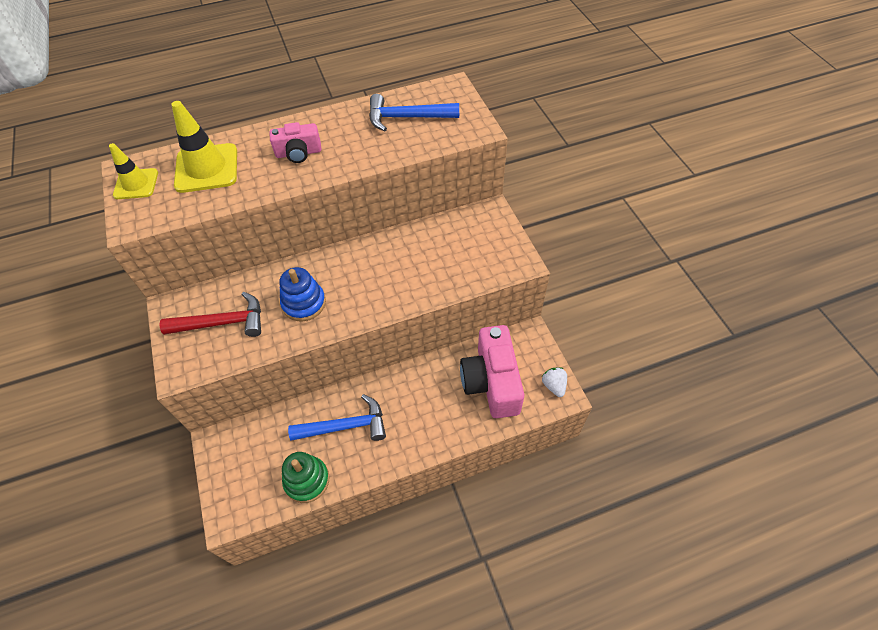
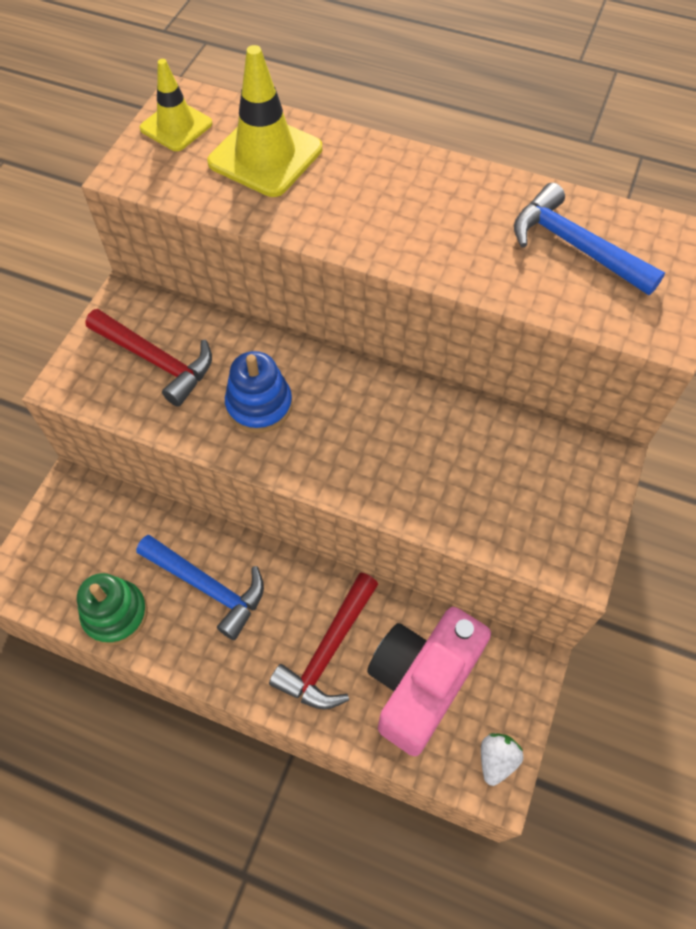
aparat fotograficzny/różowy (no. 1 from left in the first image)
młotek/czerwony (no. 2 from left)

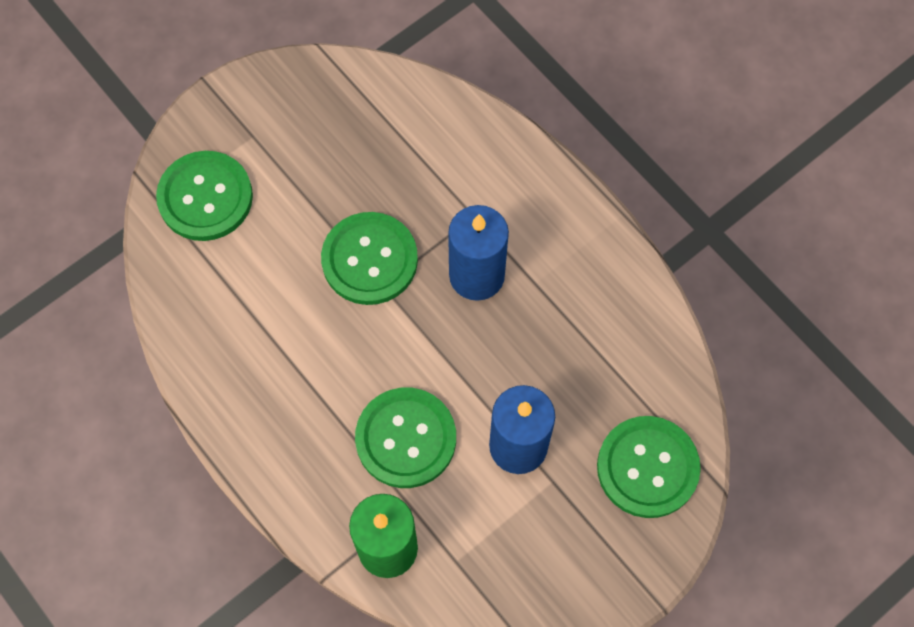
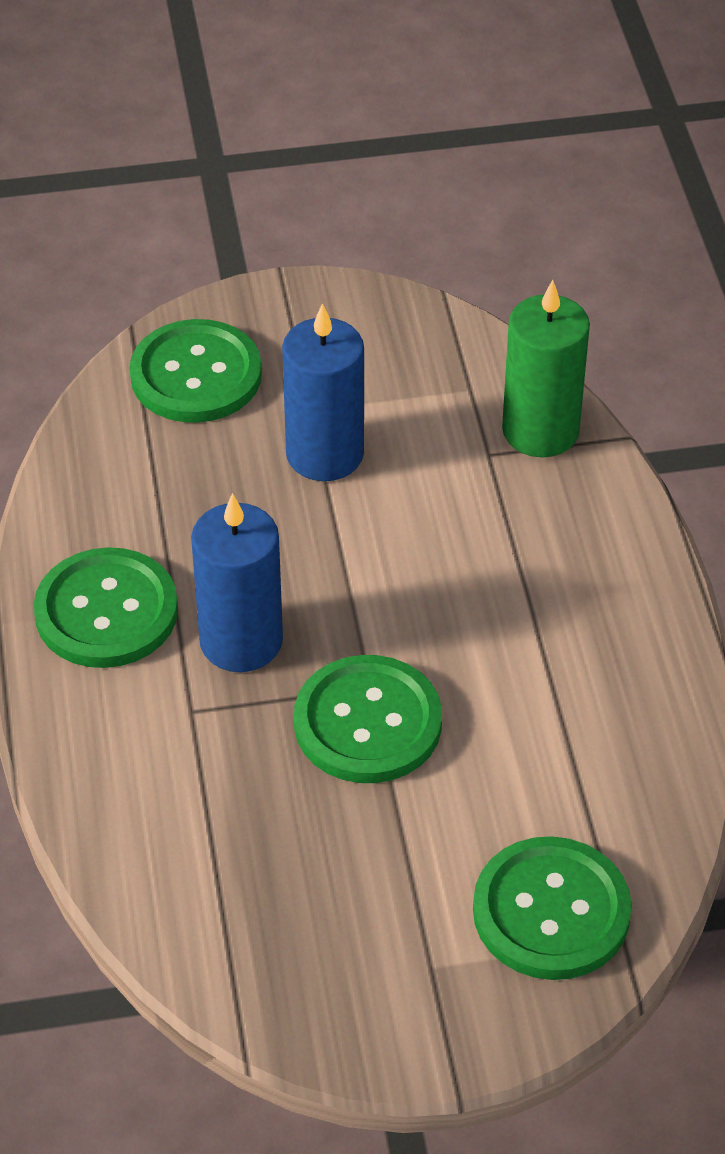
guzik/zielony (no. 1 from left)

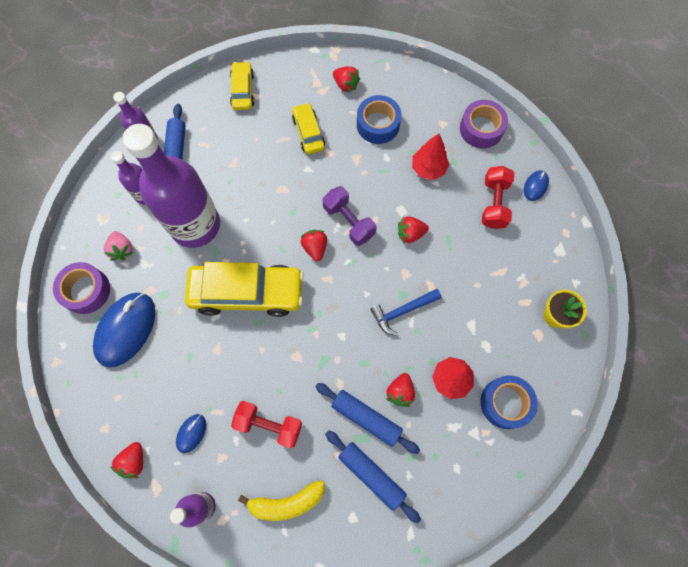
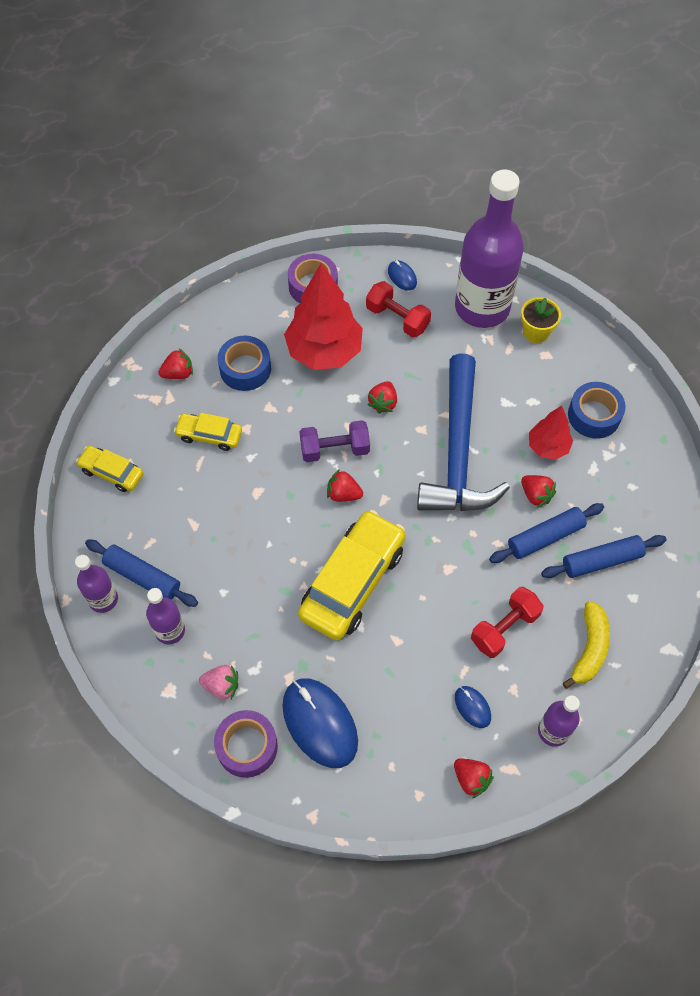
butelka/fioletowy (no. 3 from left)
drzewko/czerwony (no. 1 from left)
młotek/niebieski

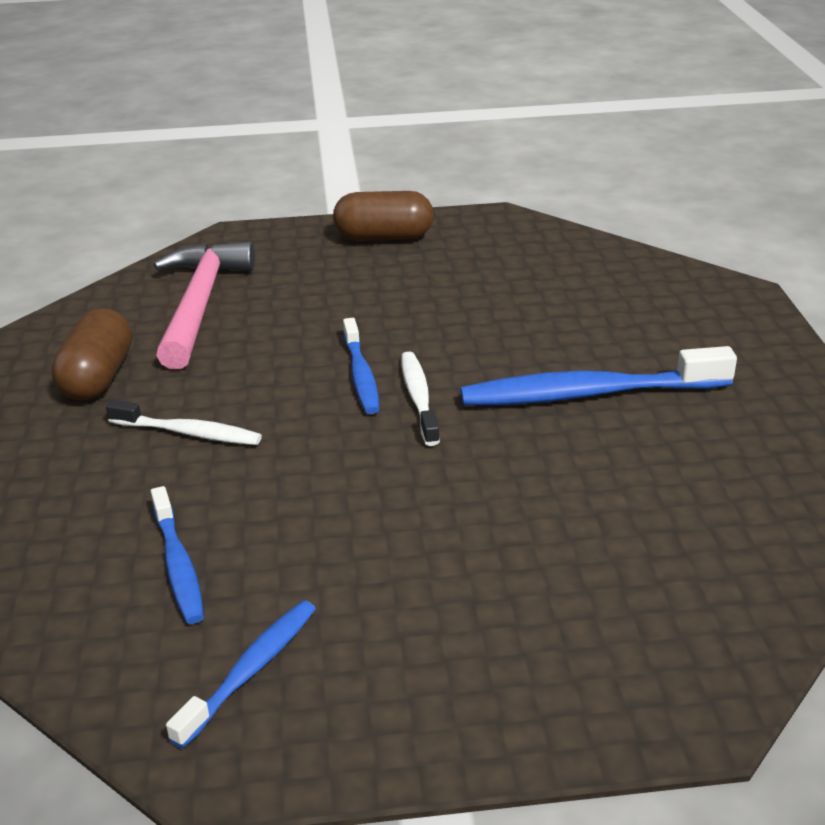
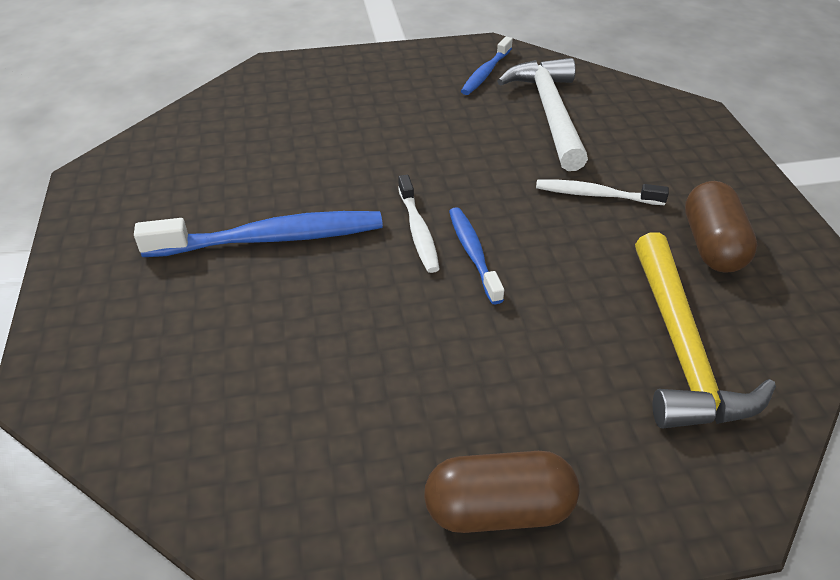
młotek/żółty
młotek/biały

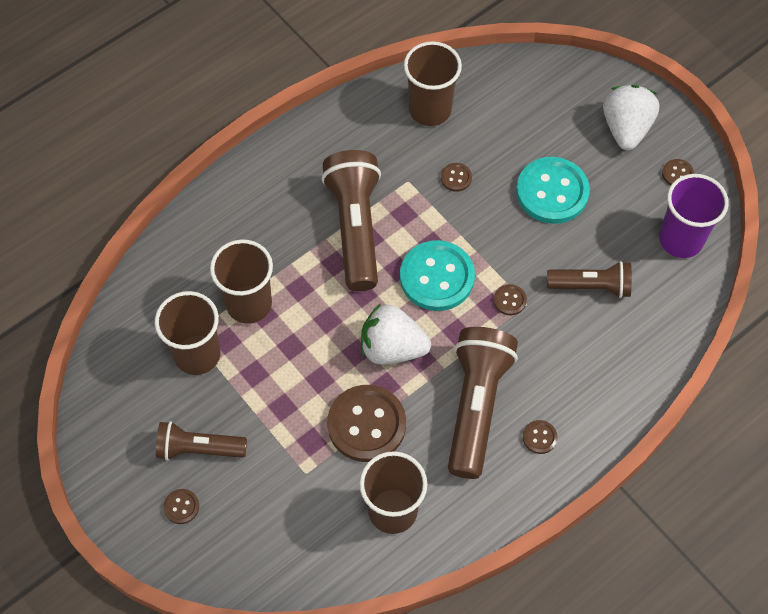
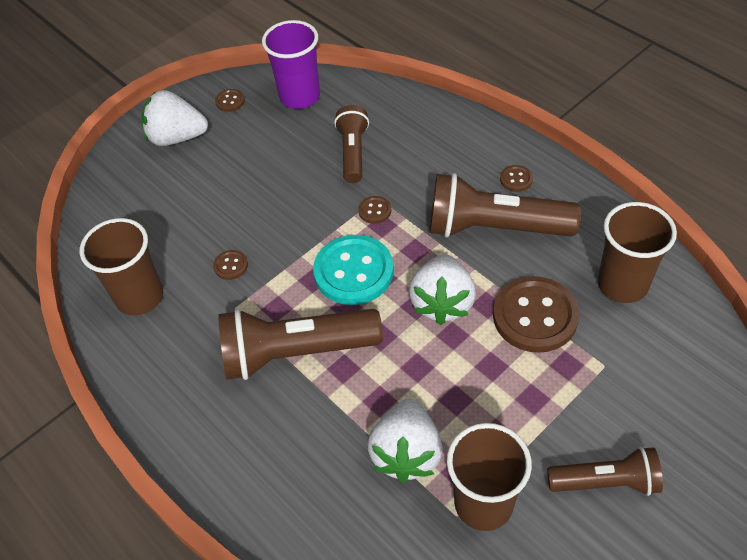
guzik/turkusowy (no. 2 from left in the first image)
truskawka/biały (no. 2 from left)
latarka/brązowy (no. 4 from left)
guzik/brązowy (no. 1 from left in the first image)

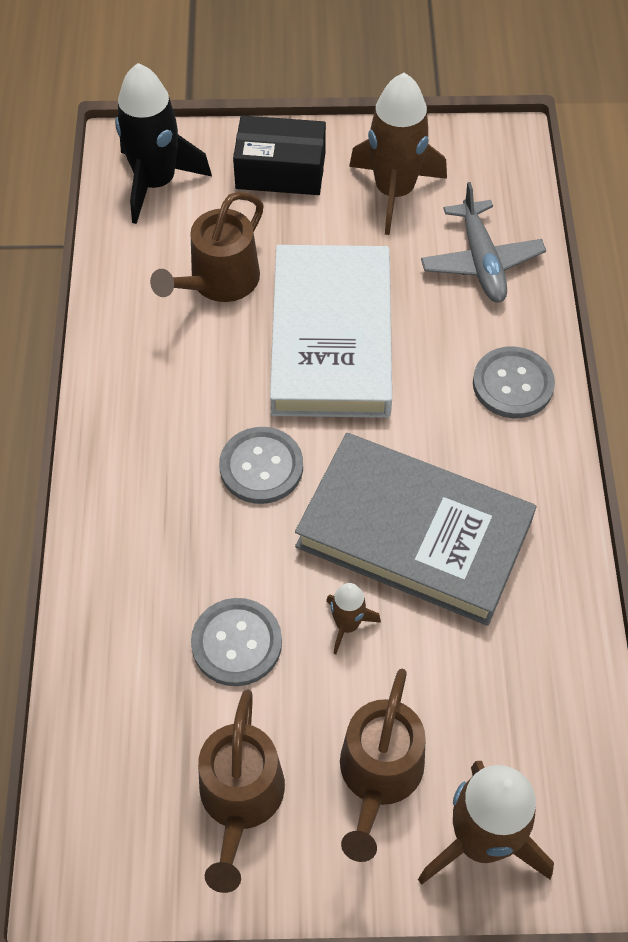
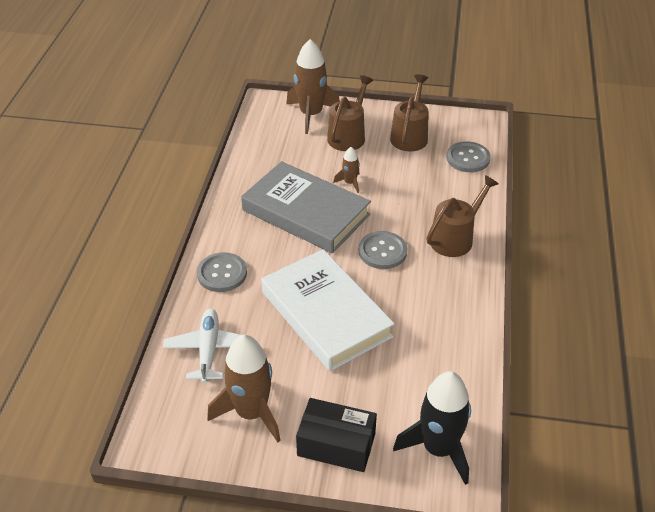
samolot/biały
konewka/brązowy (no. 3 from left)
książka/biały
guzik/szary (no. 3 from left)

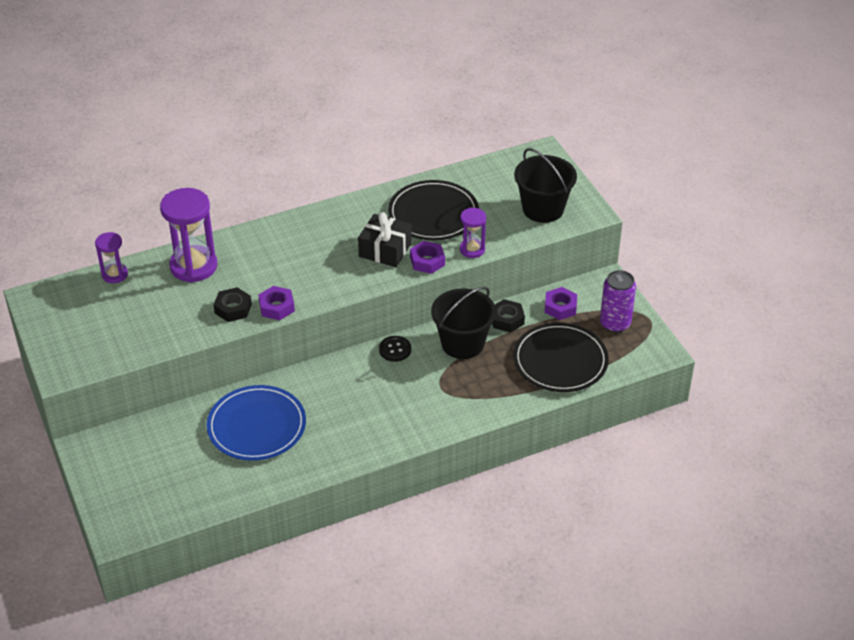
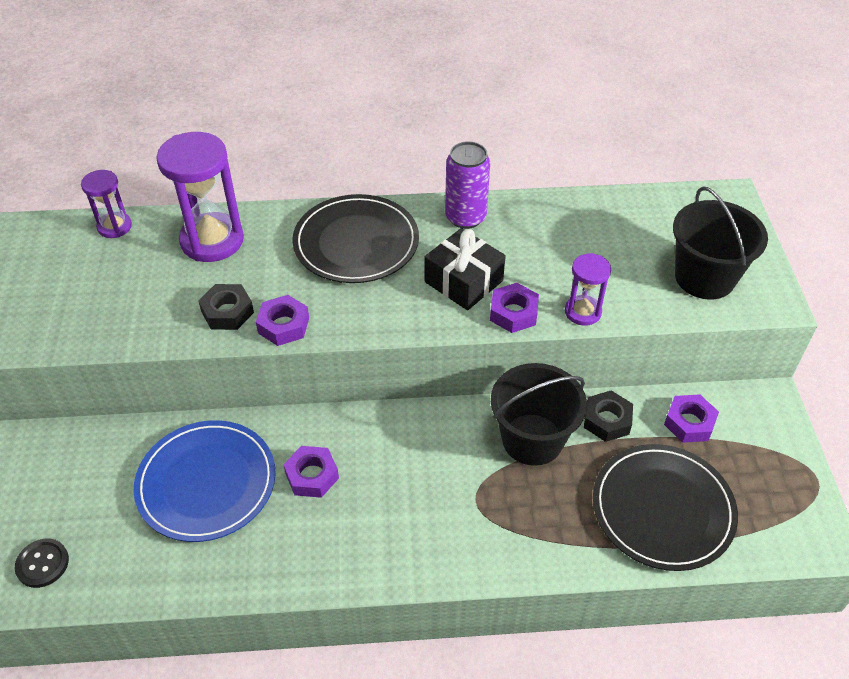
talerz/czarny (no. 1 from left)
puszka/fioletowy
guzik/czarny
nakrętka/fioletowy (no. 2 from left)

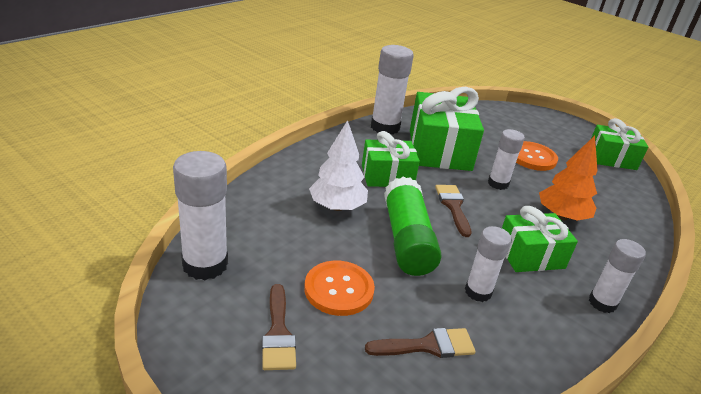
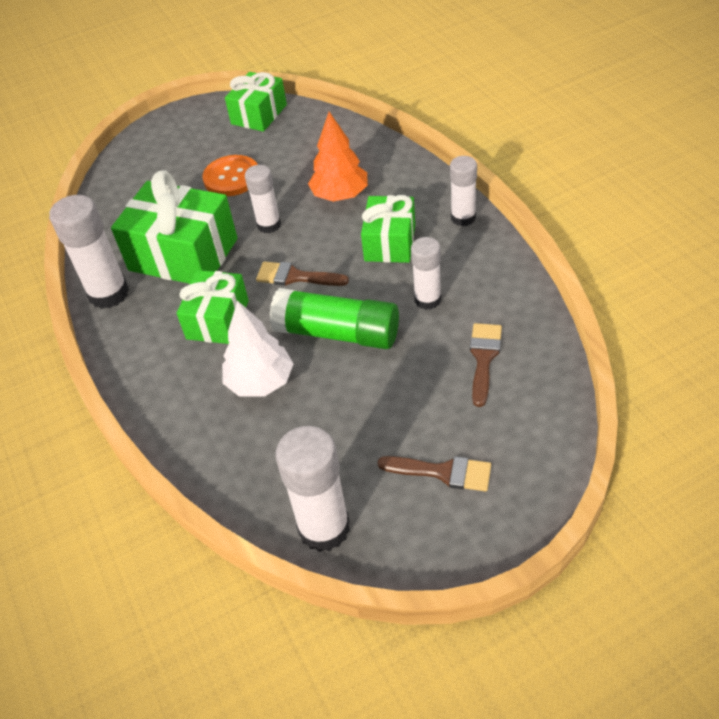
guzik/pomarańczowy (no. 1 from left in the first image)

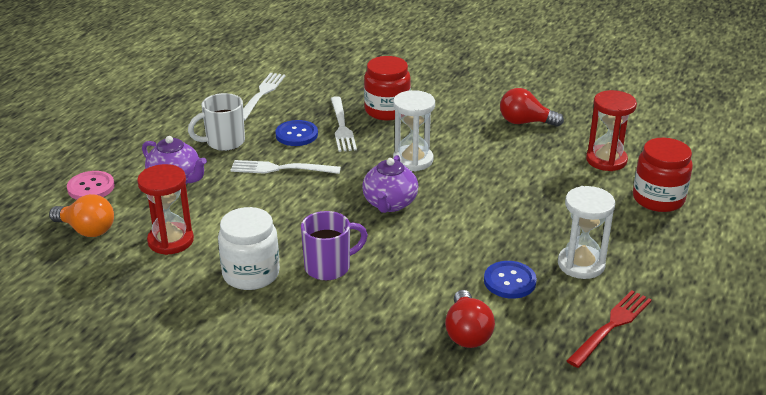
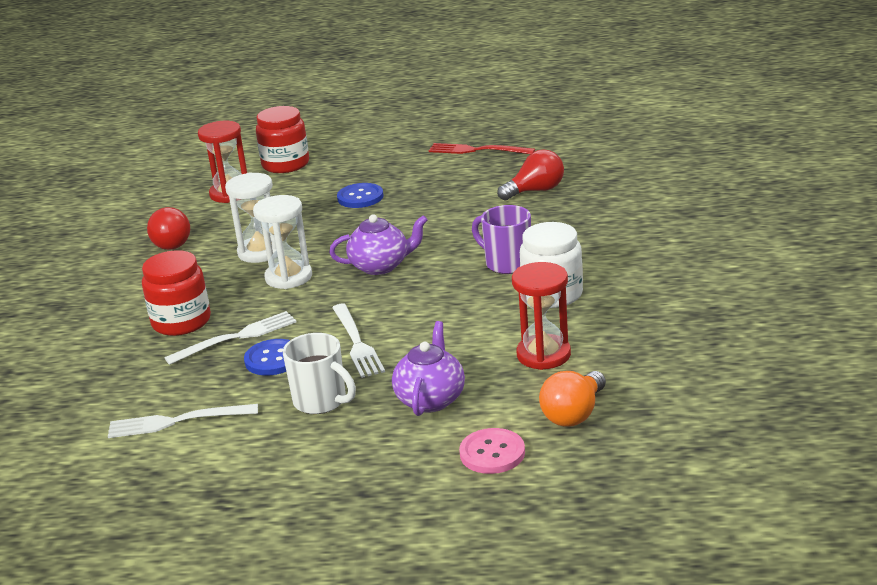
klepsydra/biały (no. 1 from left)
żarówka/pomarańczowy
guzik/niebieski (no. 2 from left)

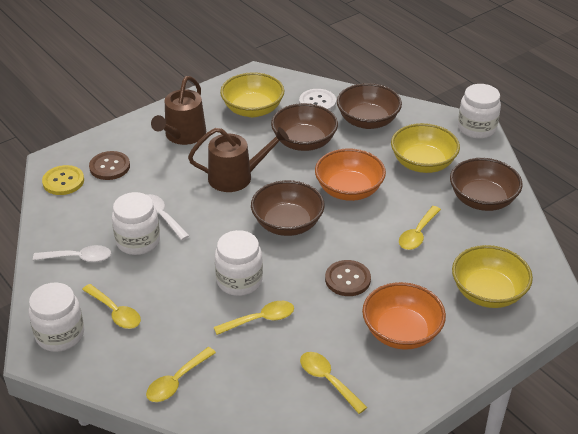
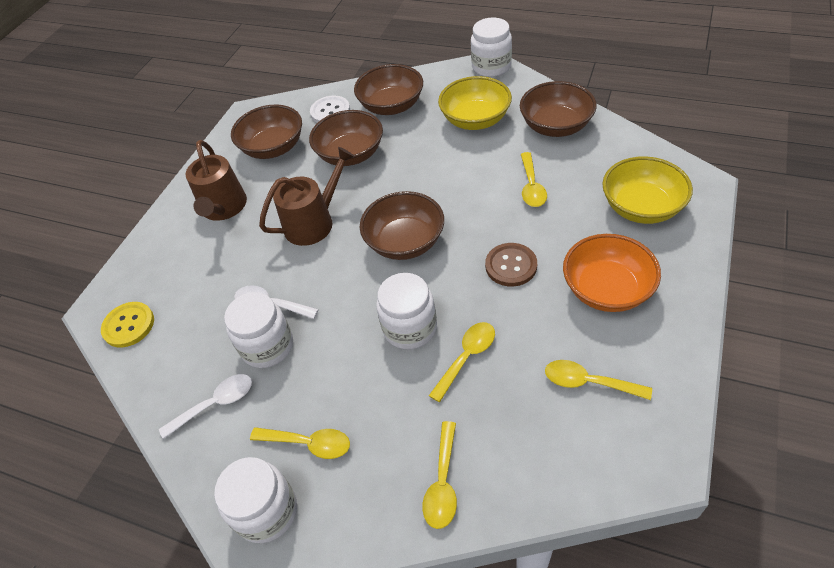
miska/brązowy (no. 1 from left)
miska/pomarańczowy (no. 1 from left in the first image)
guzik/brązowy (no. 1 from left in the first image)

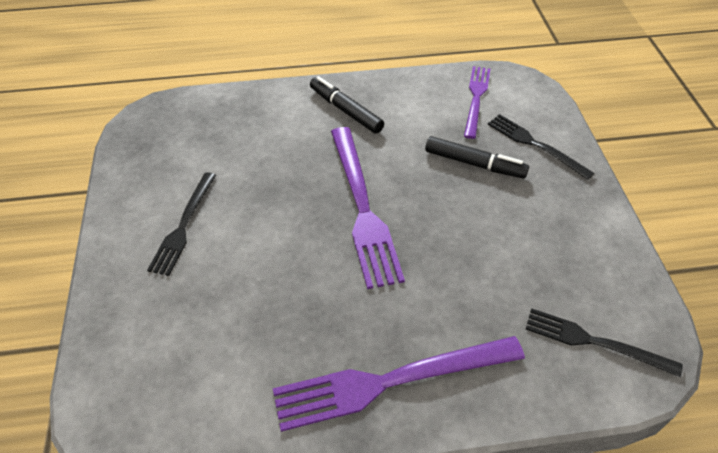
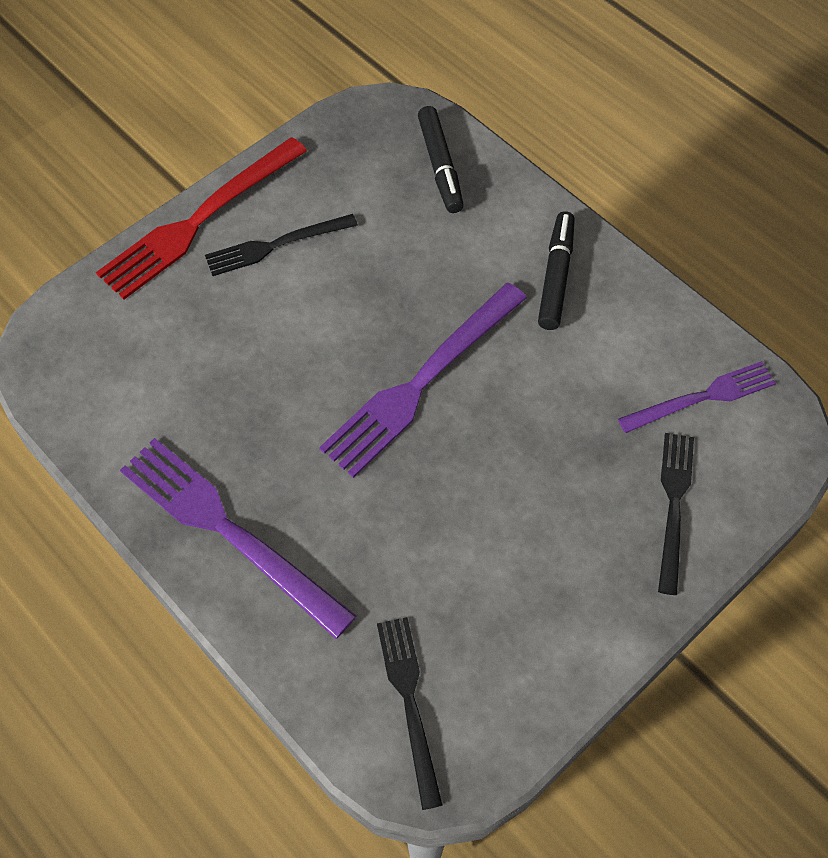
flamaster/czarny (no. 1 from left)
widelec/czerwony

